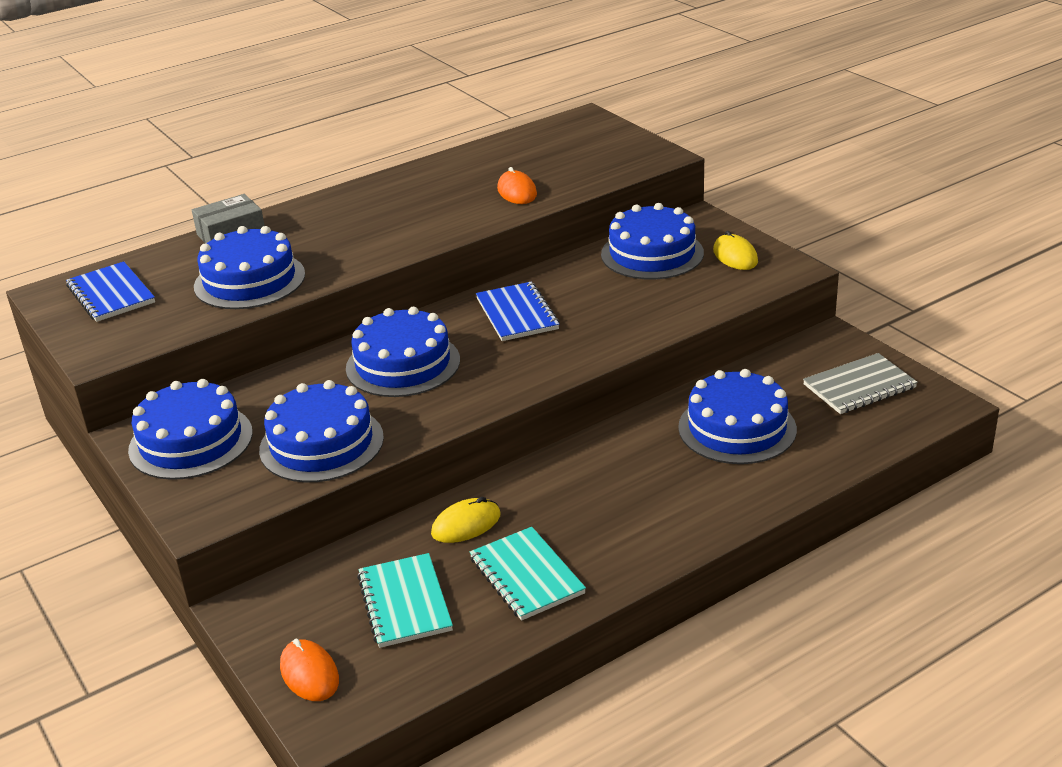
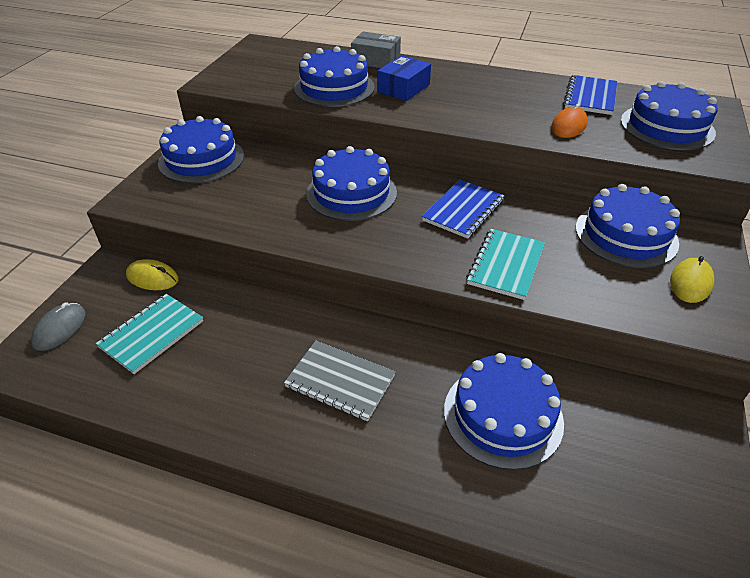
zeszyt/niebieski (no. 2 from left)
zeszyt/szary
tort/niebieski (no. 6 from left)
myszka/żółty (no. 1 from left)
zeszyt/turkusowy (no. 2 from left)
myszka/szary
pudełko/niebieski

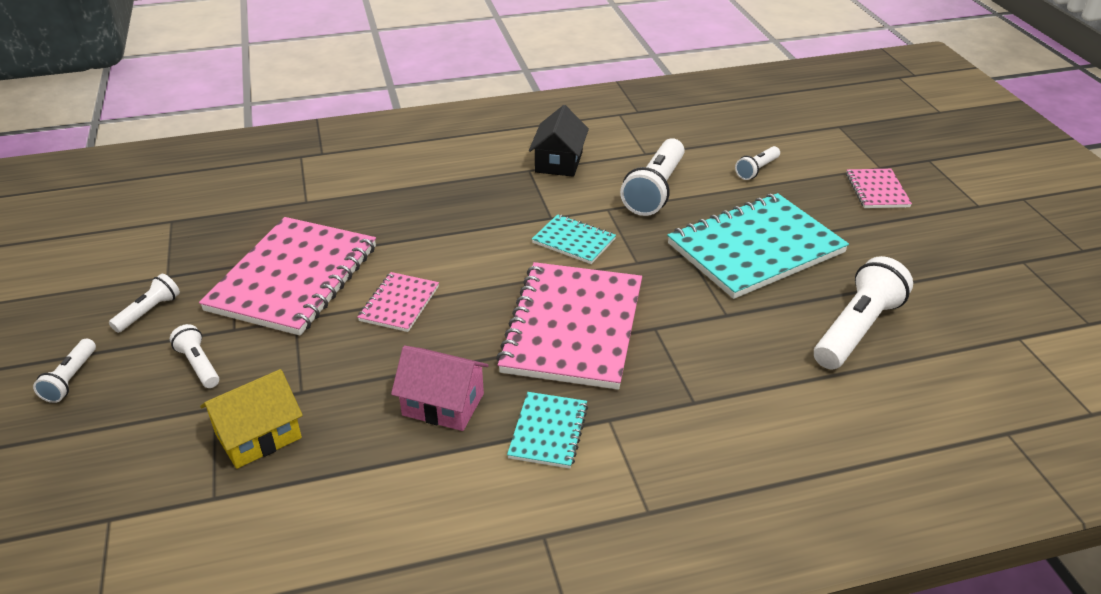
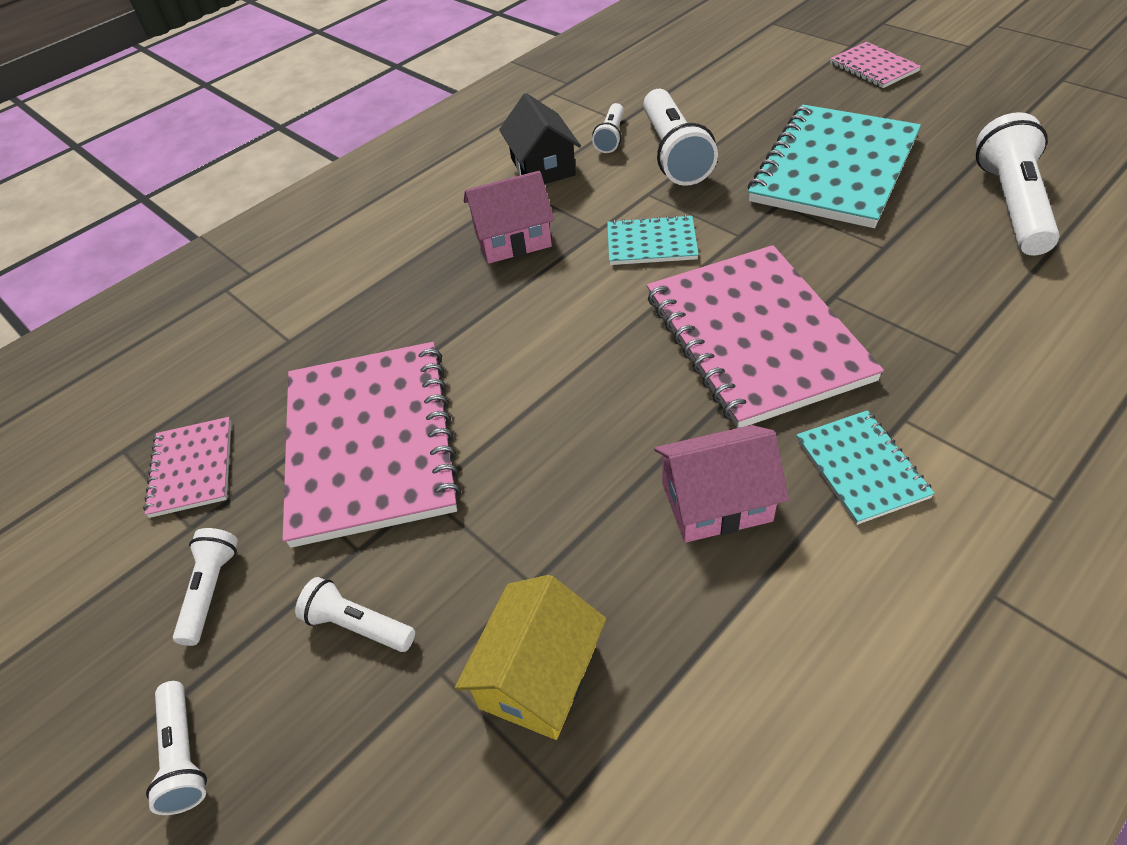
latarka/biały (no. 4 from left)
zeszyt/różowy (no. 1 from left)
domek/różowy (no. 1 from left)

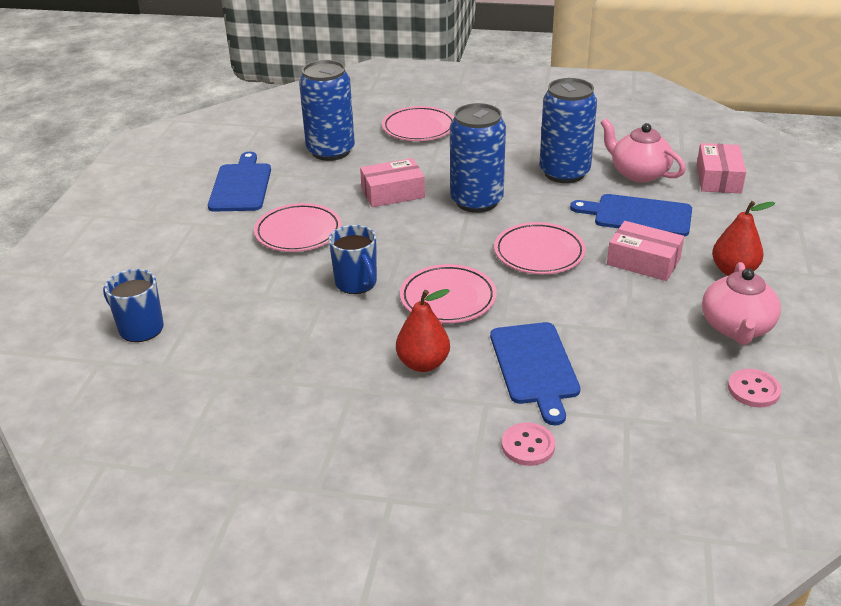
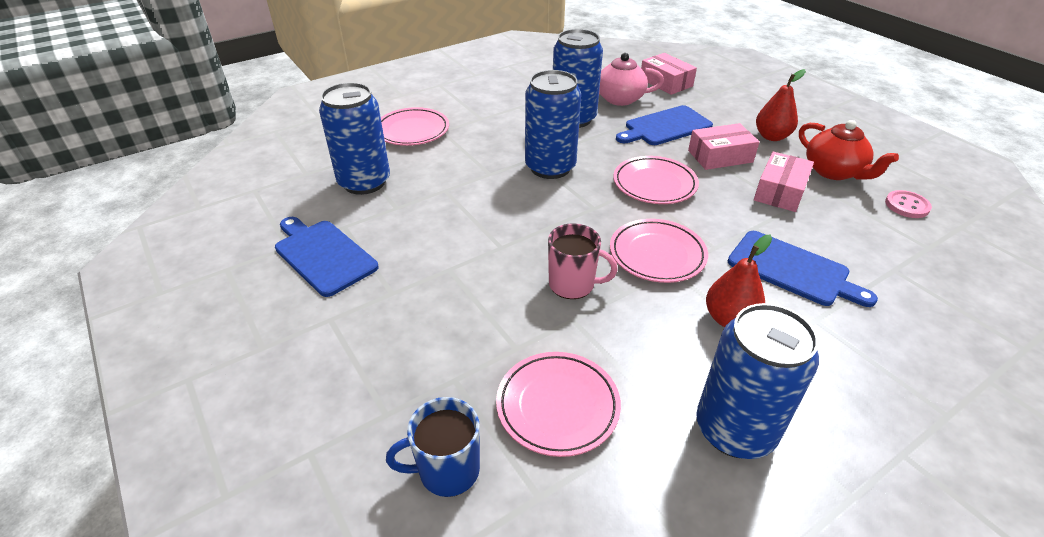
pudełko/różowy (no. 3 from left)
talerz/różowy (no. 2 from left)
kubek/różowy
imbryk/czerwony
guzik/różowy (no. 1 from left in the first image)
puszka/niebieski (no. 4 from left)

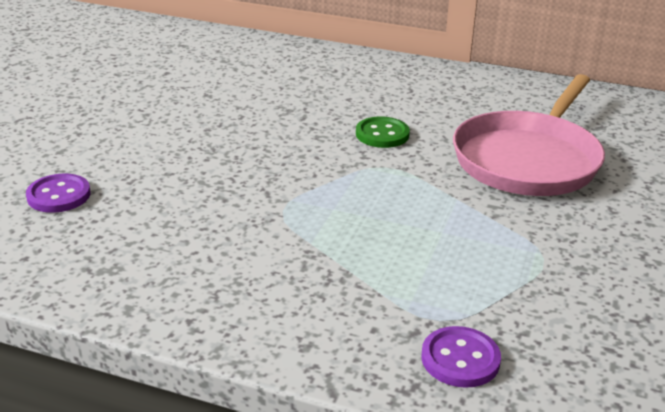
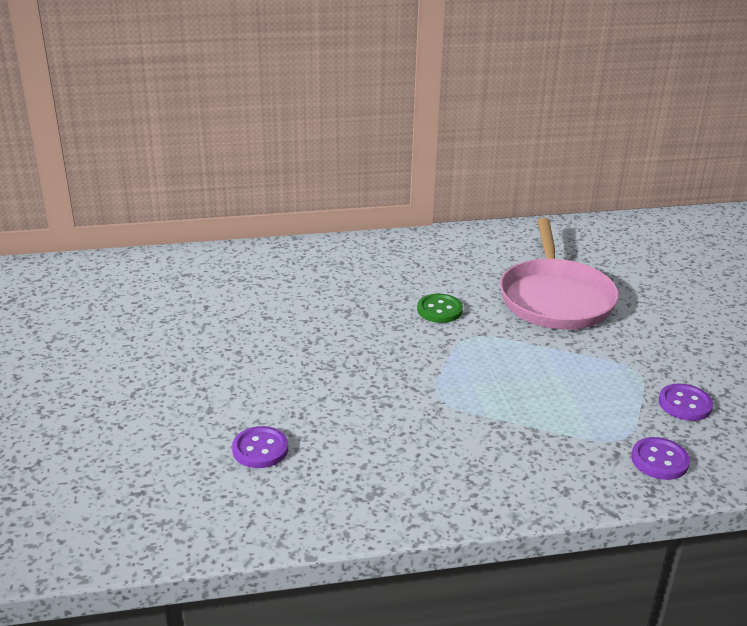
guzik/fioletowy (no. 3 from left)

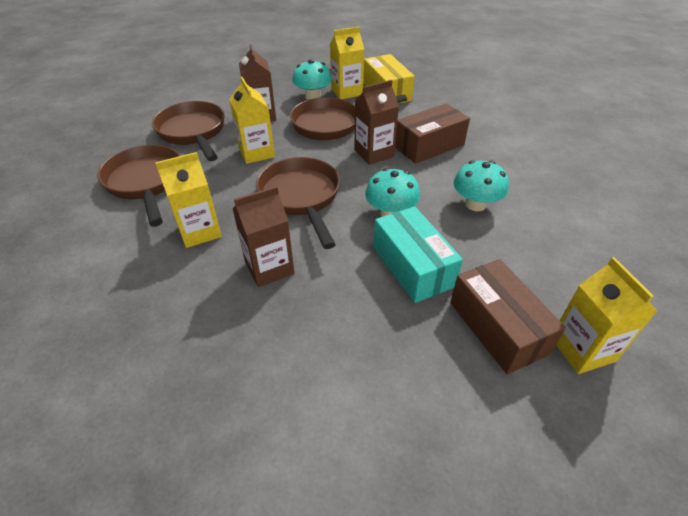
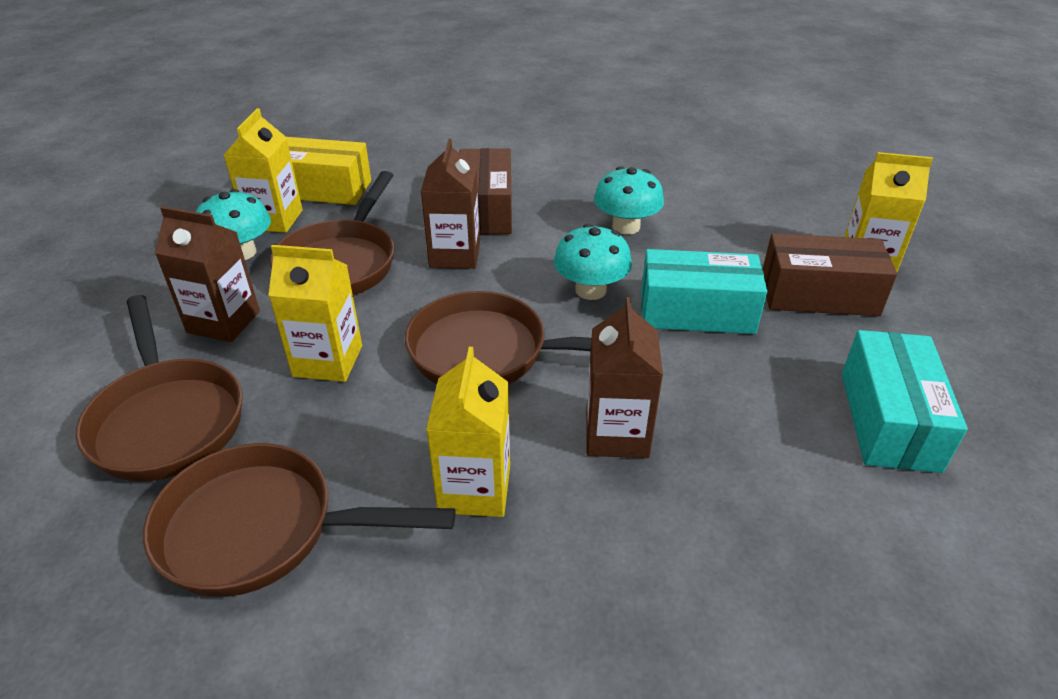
patelnia/brązowy (no. 1 from left)
pudełko/turkusowy (no. 2 from left)

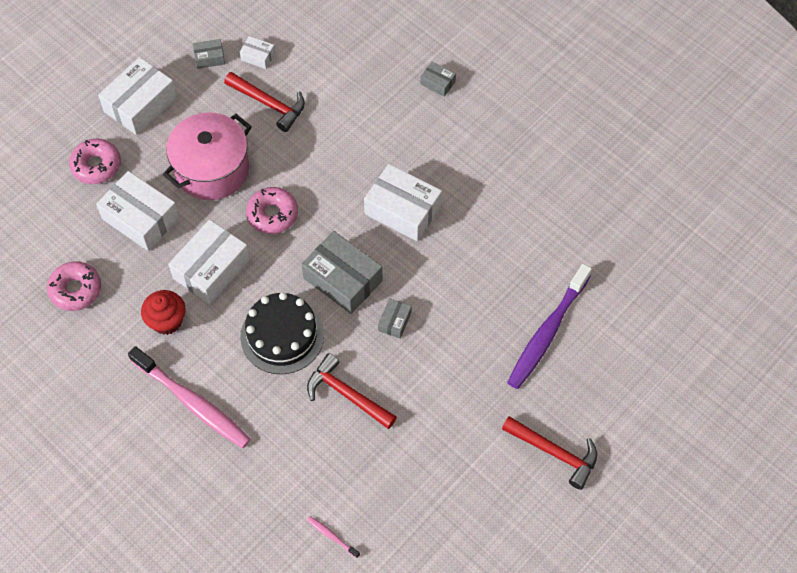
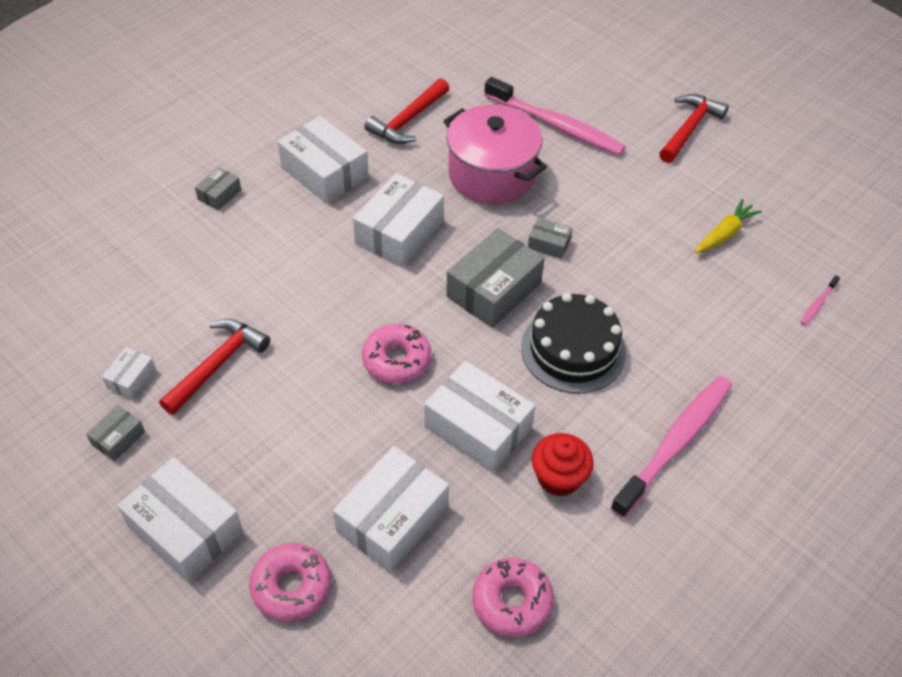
pudełko/szary (no. 1 from left)
garnek/różowy
szczoteczka do zębów/różowy (no. 1 from left)
młotek/czerwony (no. 2 from left)
pudełko/biały (no. 3 from left)
marchewka/żółty

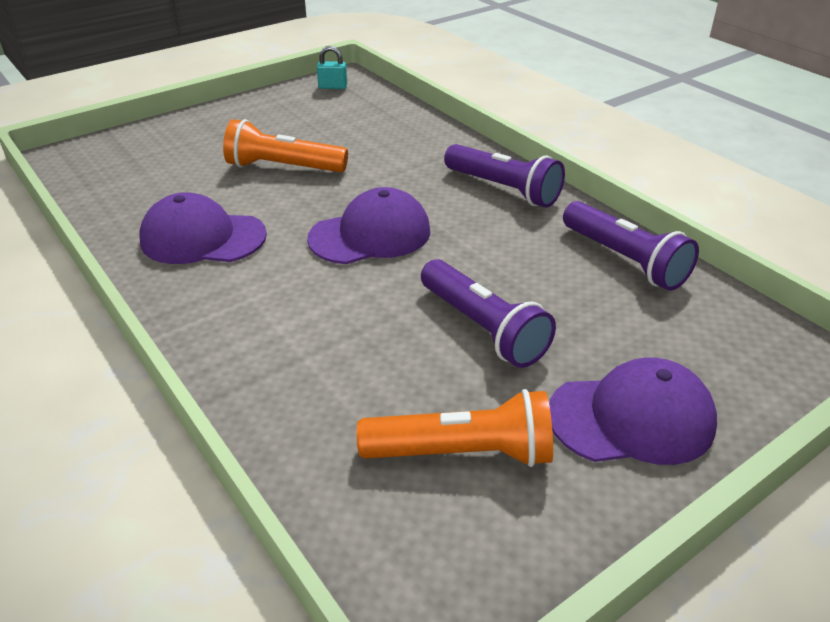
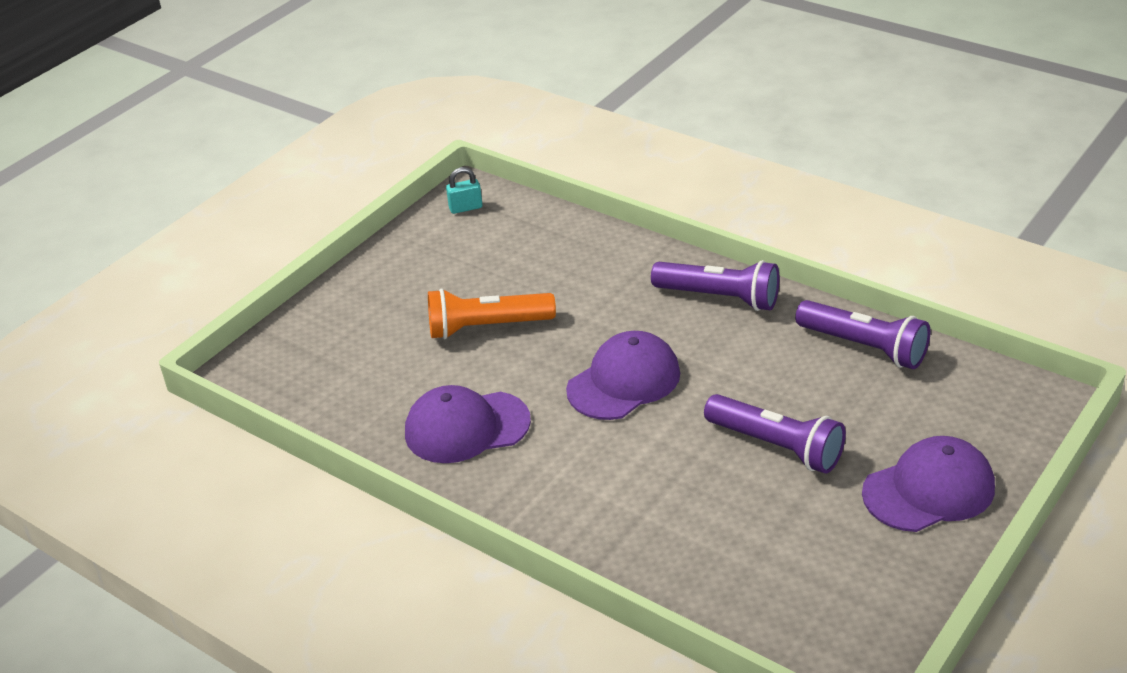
latarka/pomarańczowy (no. 2 from left in the first image)

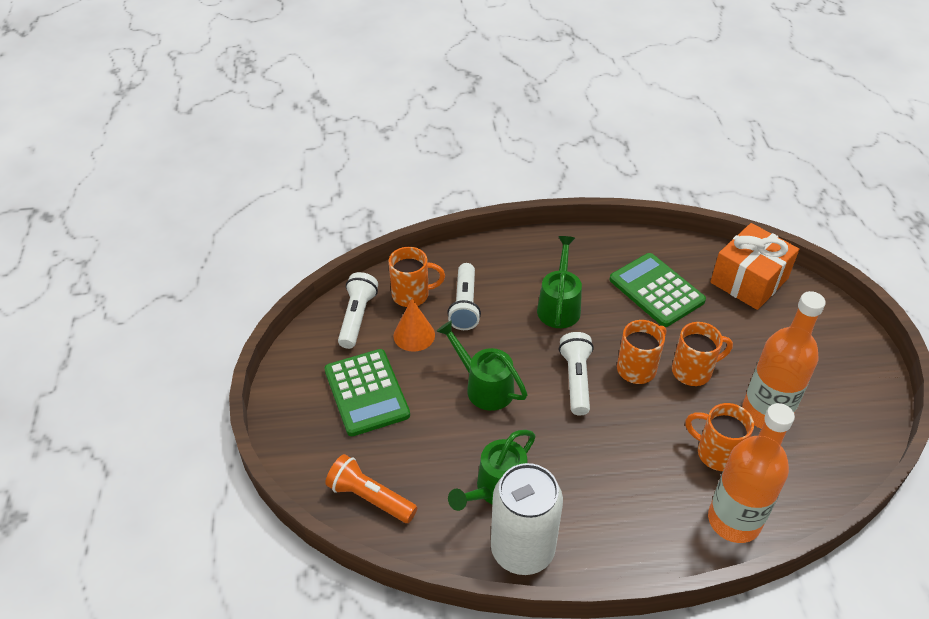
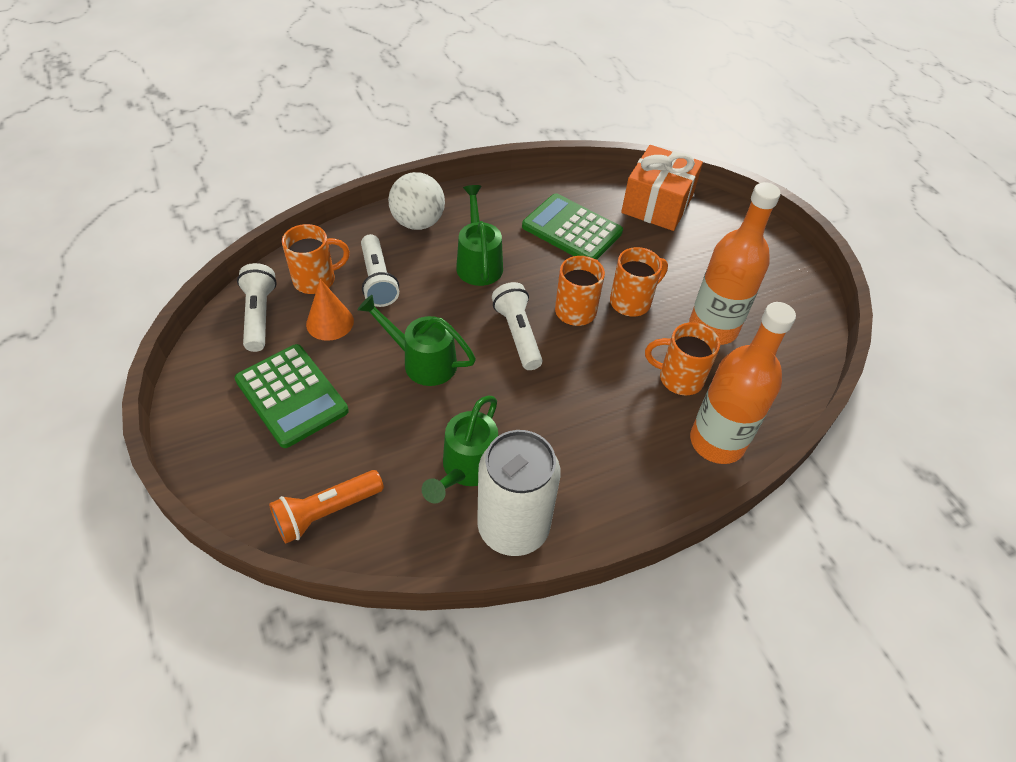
latarka/pomarańczowy
piłka/biały

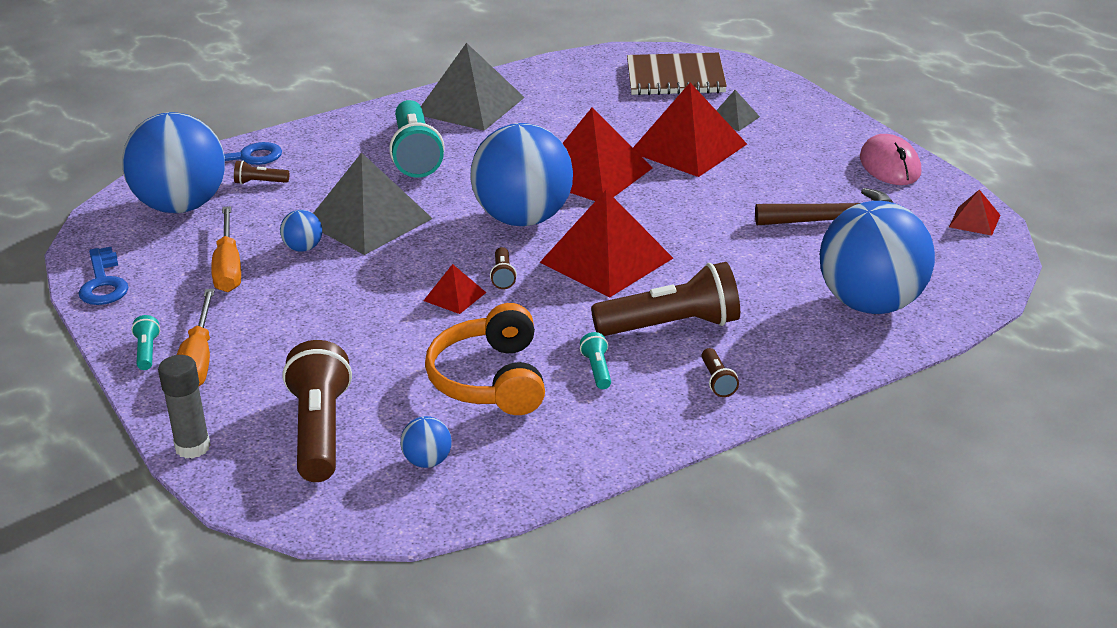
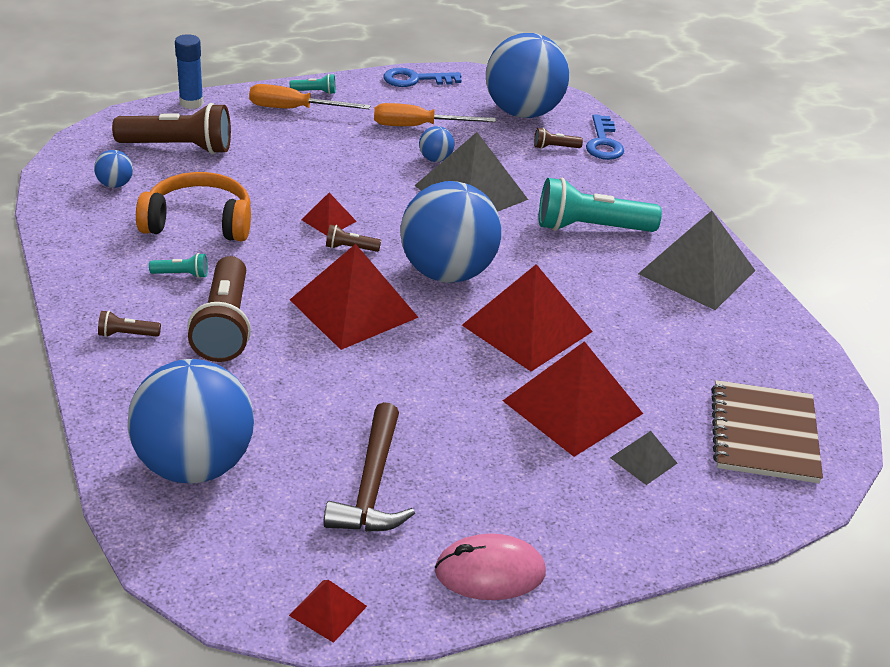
latarka/brązowy (no. 5 from left)
klej w sztyfcie/niebieski

